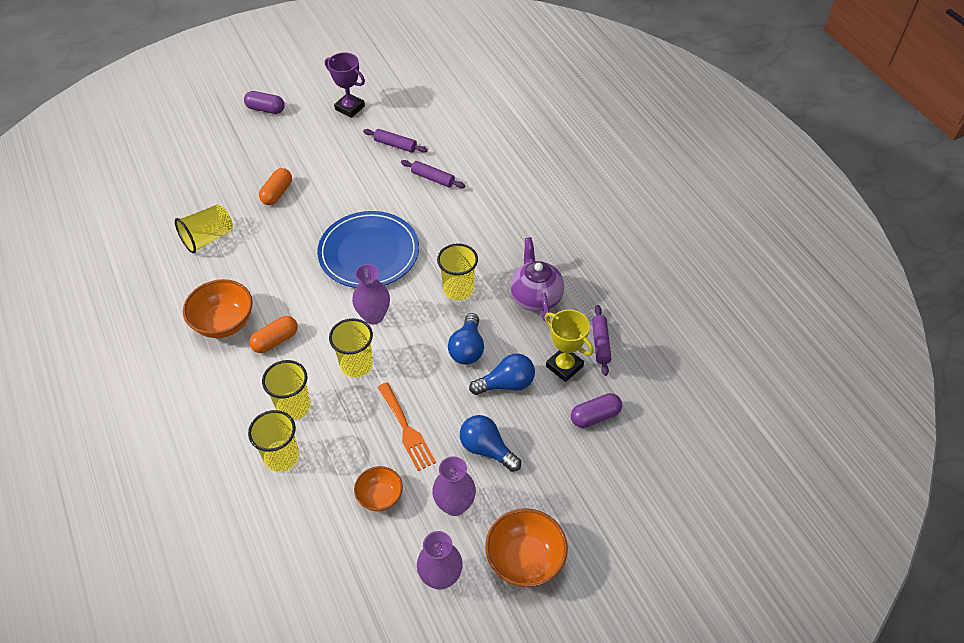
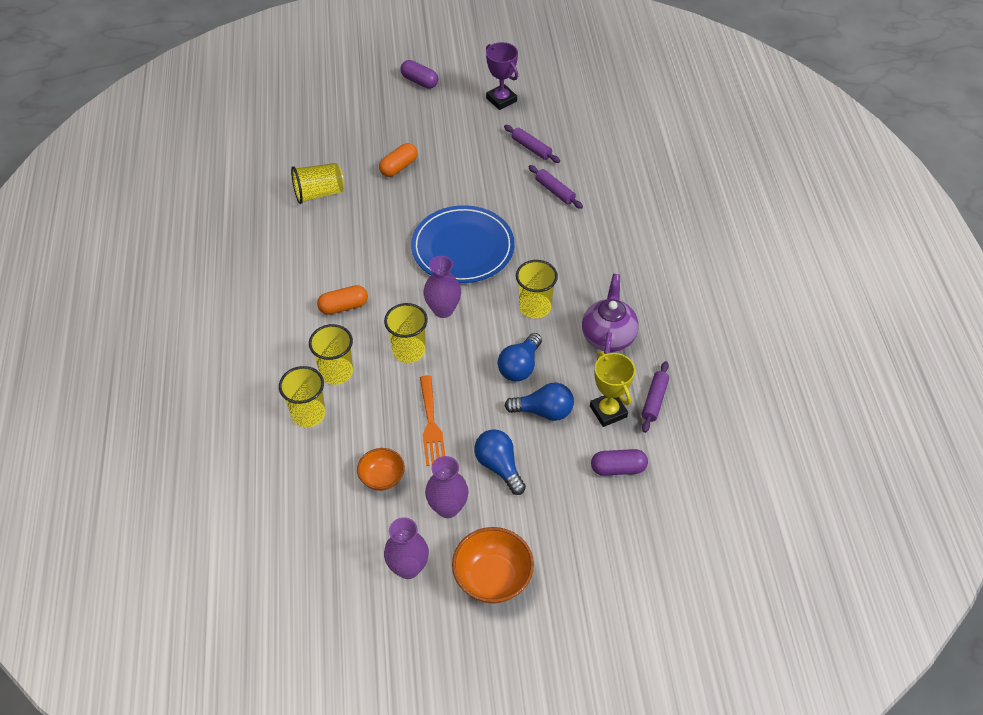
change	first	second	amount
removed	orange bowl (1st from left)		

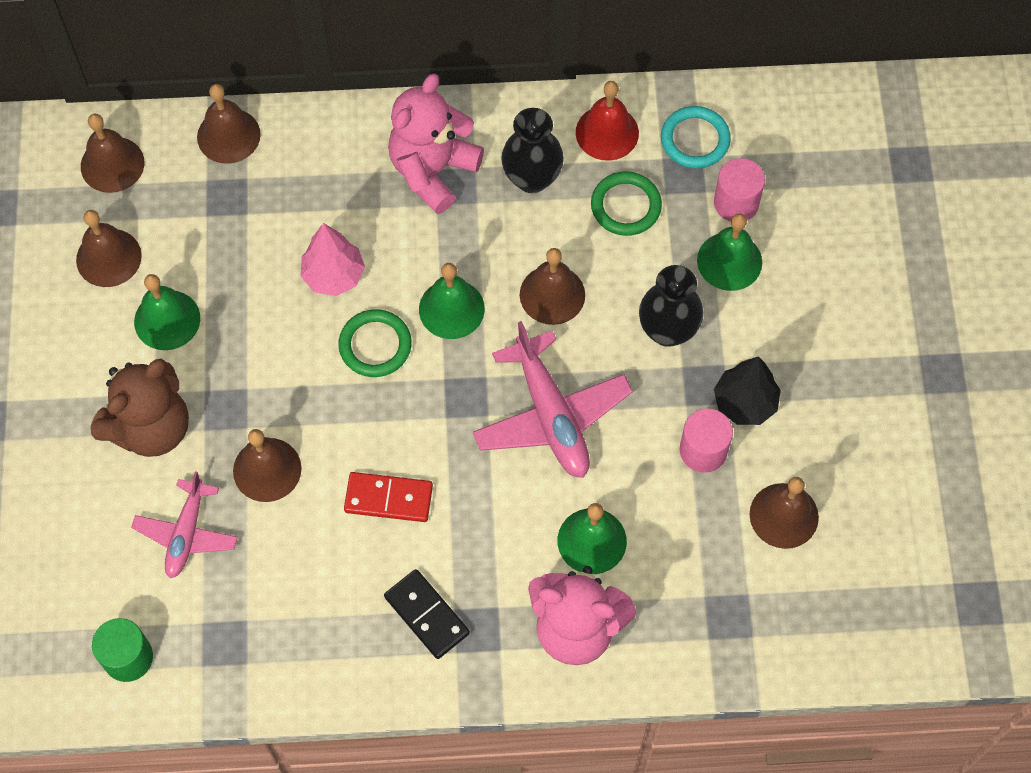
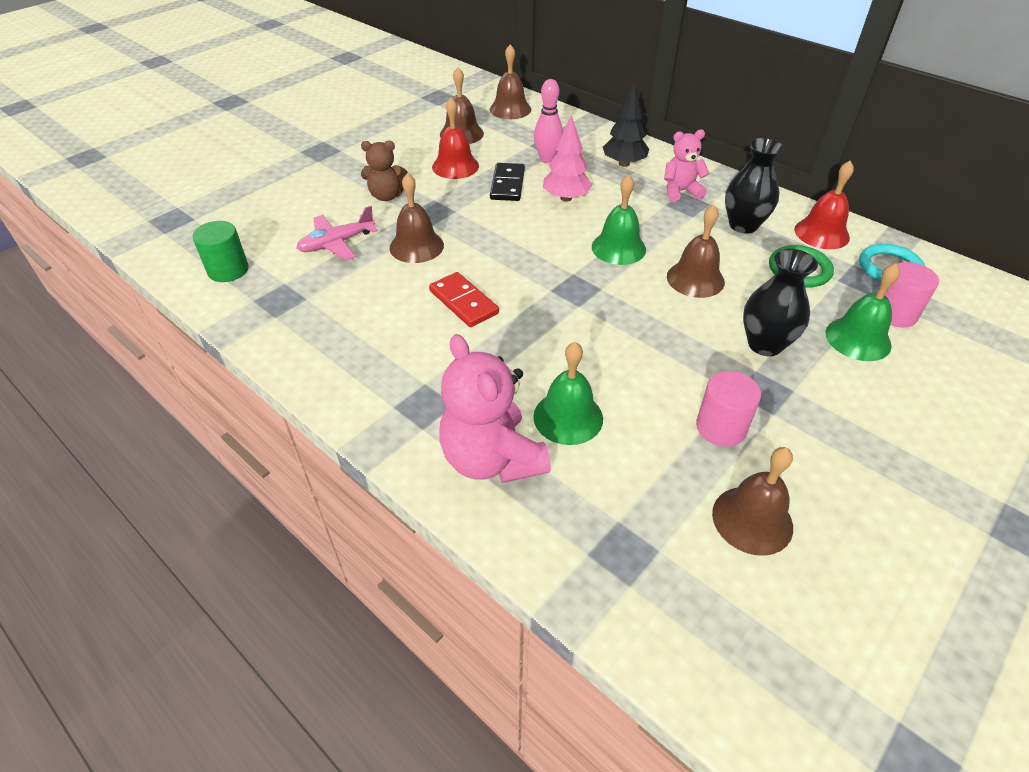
change	first	second	amount
resized	pink teddy bear (1st from left in the first image)	pink teddy bear (2nd from left)	x0.60
removed	brown bell (3rd from left)		
recoloured	green bell (1st from left)	red bell (1st from left)	
removed	green ring (1st from left)		
removed	pink plane (2nd from left)		
moved	black tree		
resized	brown teddy bear		x0.60
moved	black domino		
added		pink bowling pin	

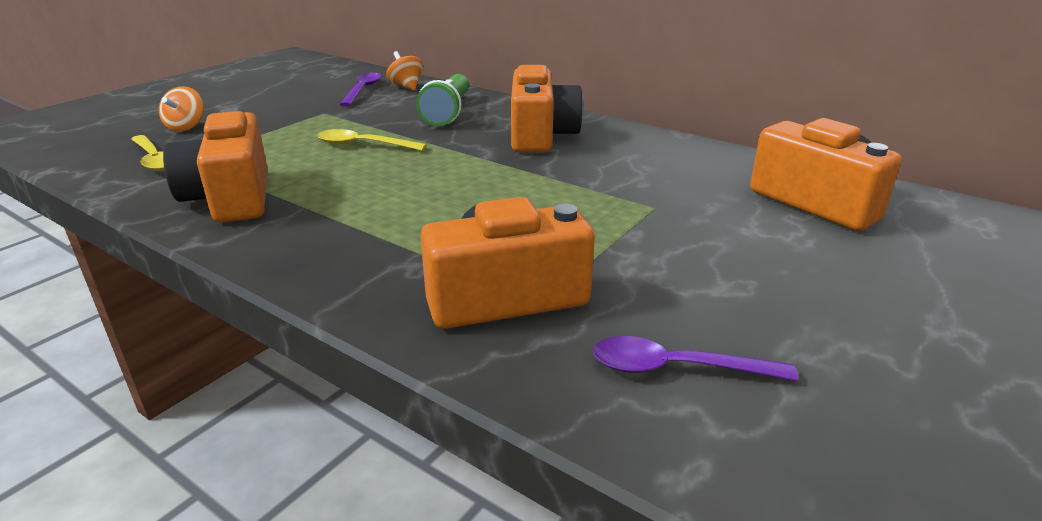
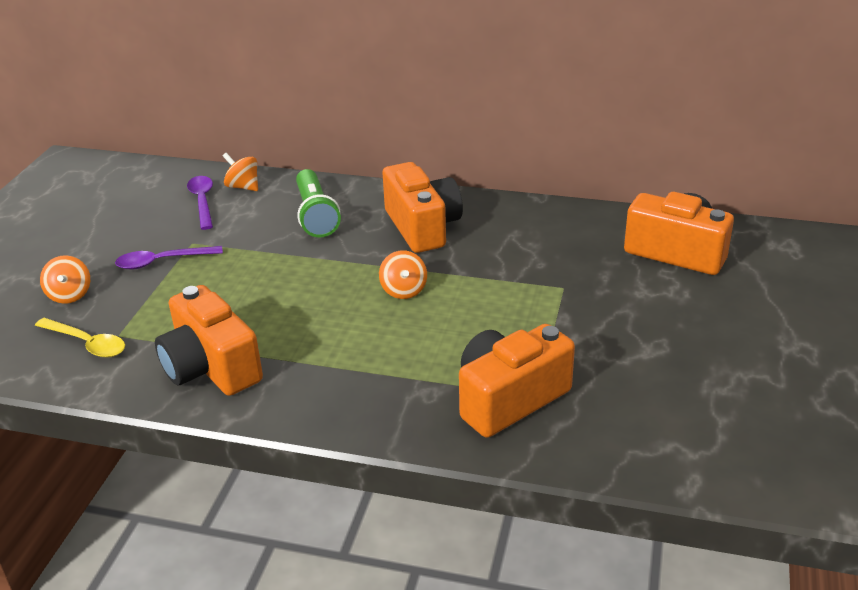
change	first	second	amount
removed	yellow spoon (2nd from left)		
moved	purple spoon (2nd from left in the first image)	purple spoon (1st from left)	
added		orange spinning top (3rd from left)	

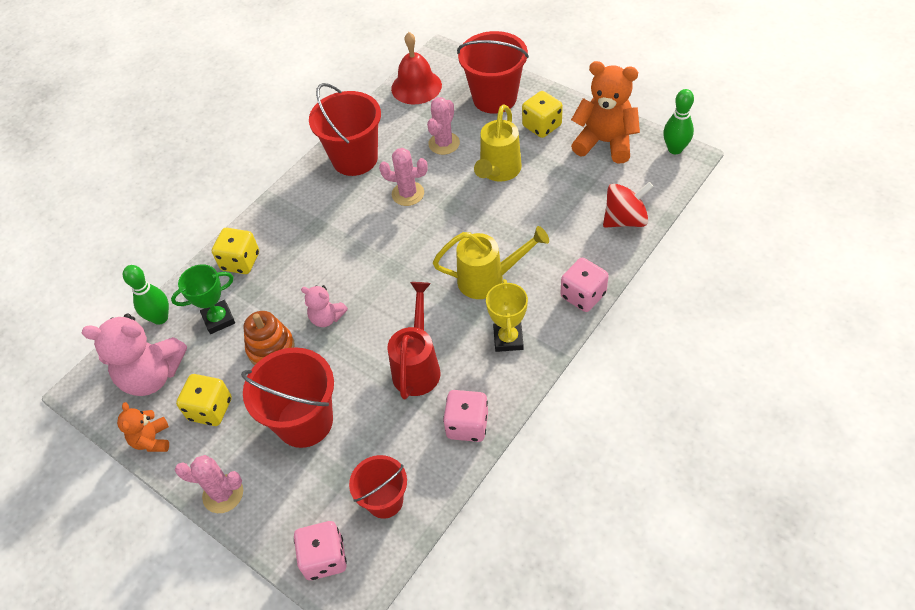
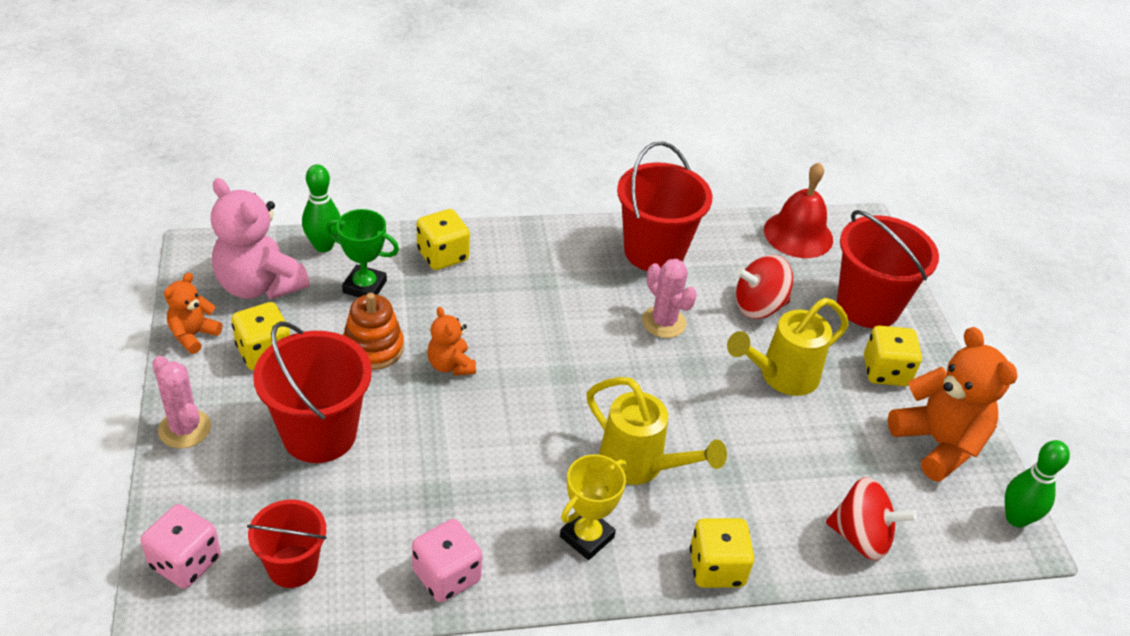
change	first	second	amount
replaced	pink cactus (3rd from left)	red spinning top (1st from left)	
recoloured	pink dice (3rd from left)	yellow dice (3rd from left)	
removed	red watering can		
recoloured	pink teddy bear (2nd from left)	orange teddy bear (2nd from left)	

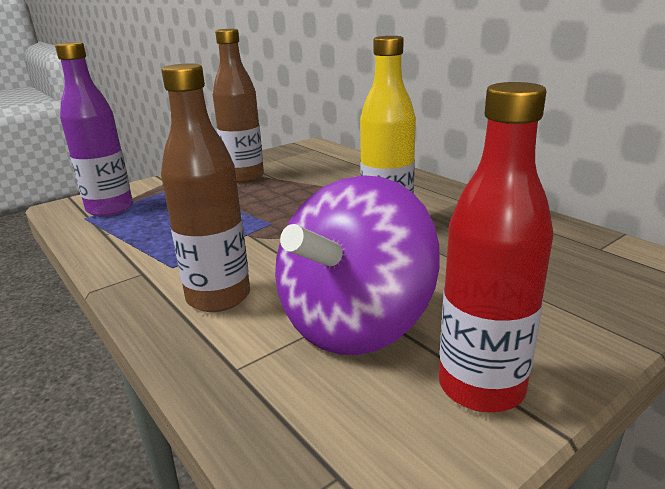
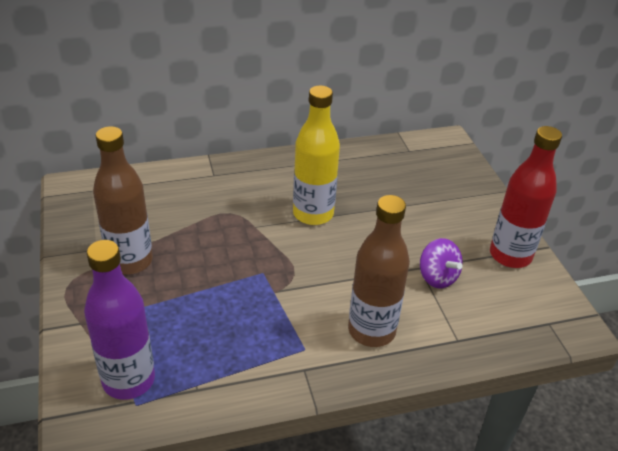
change	first	second	amount
resized	purple spinning top		x0.46

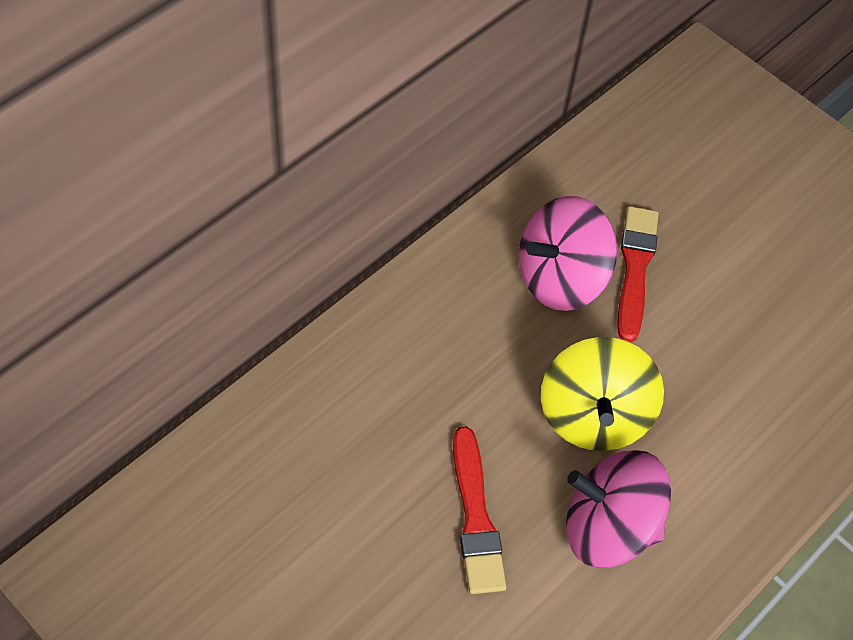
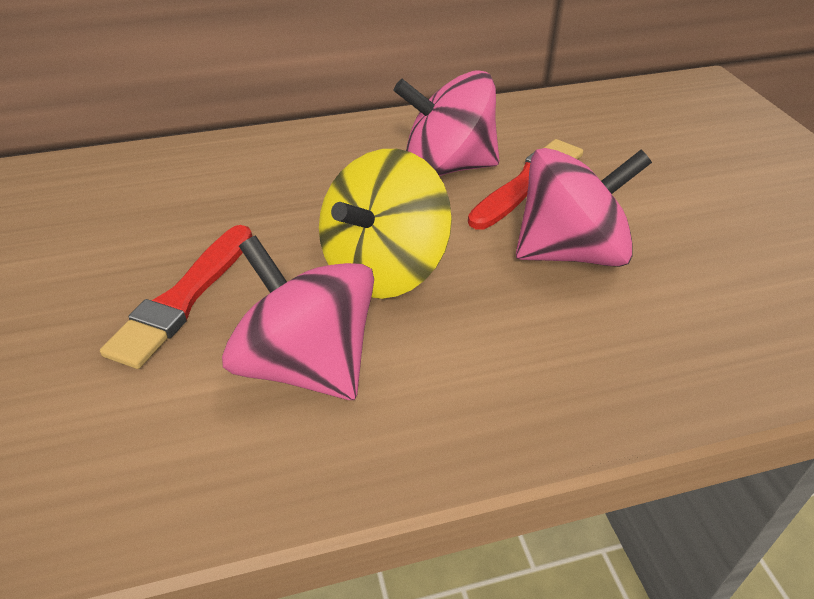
change	first	second	amount
added		pink spinning top (3rd from left)	

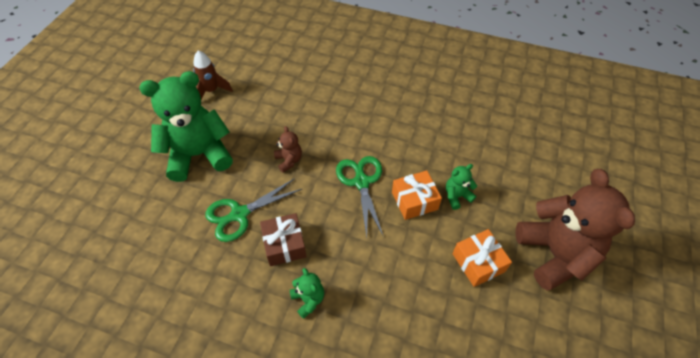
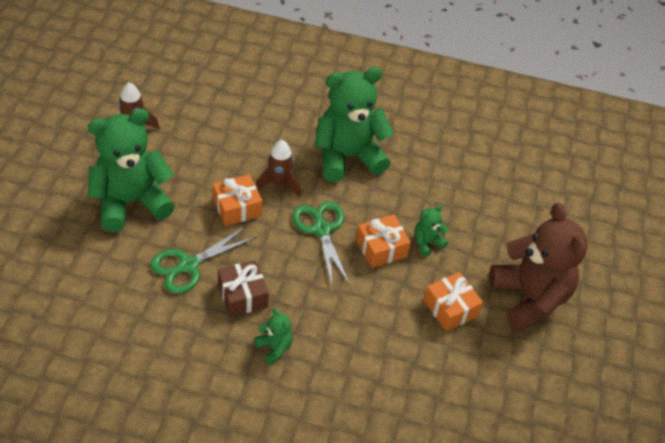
change	first	second	amount
replaced	brown teddy bear (1st from left)	orange gift (1st from left)	
added		green teddy bear (3rd from left)	
added		brown rocket (2nd from left)	

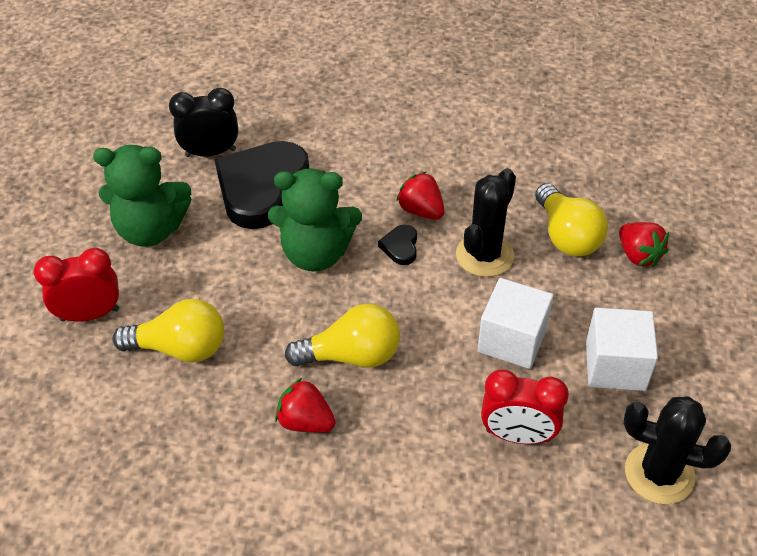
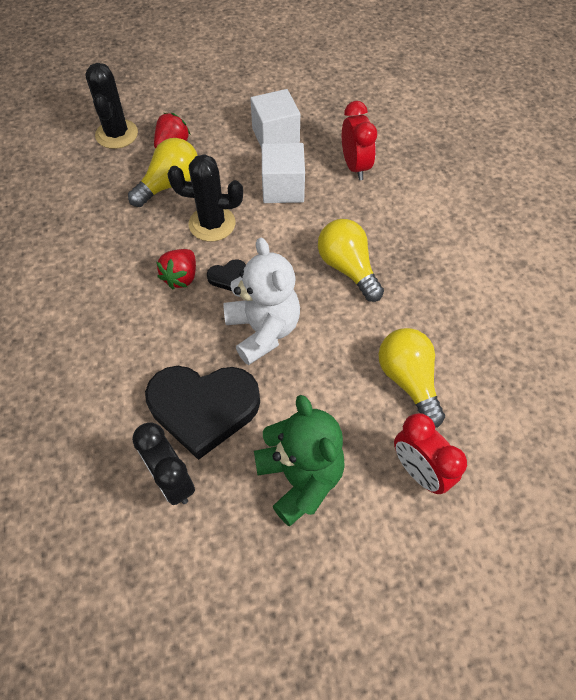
change	first	second	amount
recoloured	green teddy bear (2nd from left)	white teddy bear	
removed	red strawberry (1st from left)		
moved	black cactus (2nd from left in the first image)	black cactus (1st from left)	

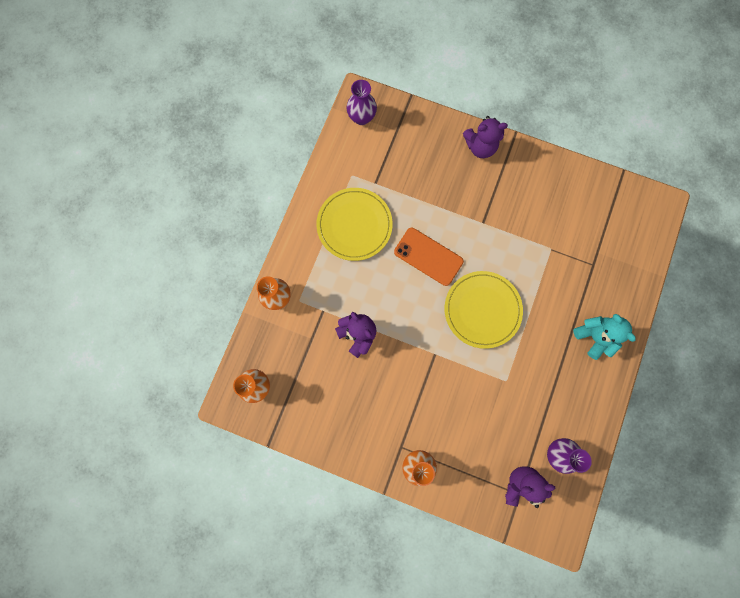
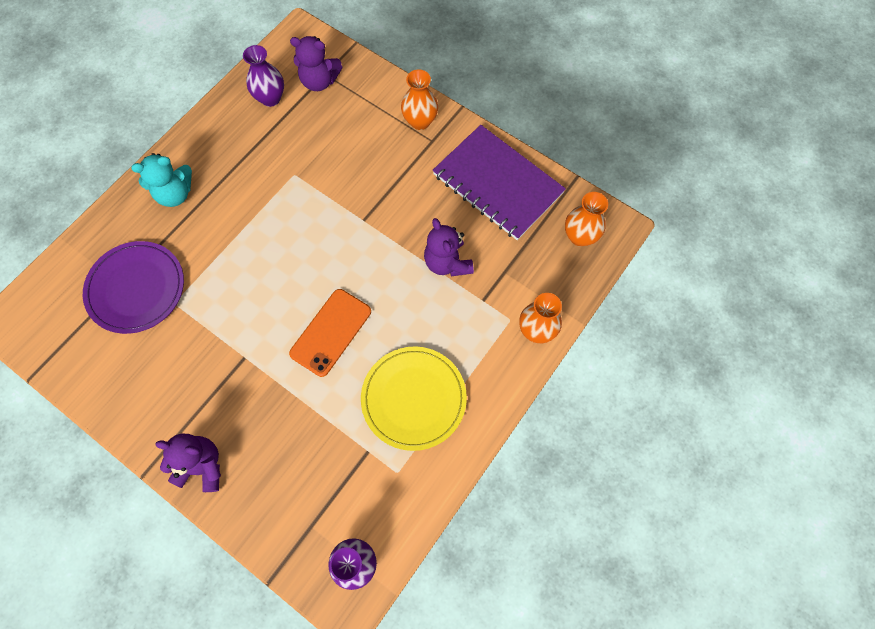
change	first	second	amount
turned	orange phone		75 degrees clockwise
removed	yellow plate (2nd from left)		
turned	turquoise teddy bear		90 degrees counterclockwise
added		purple notebook	
added		purple plate	

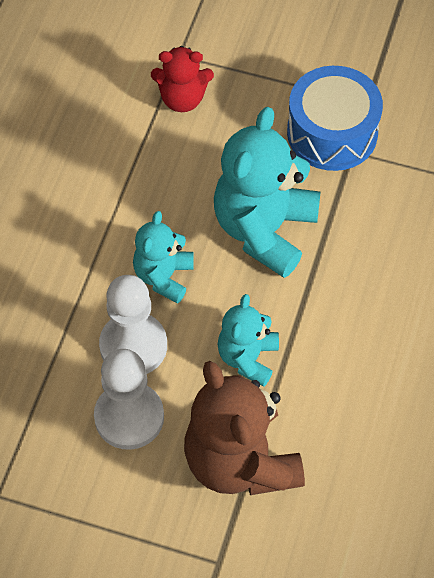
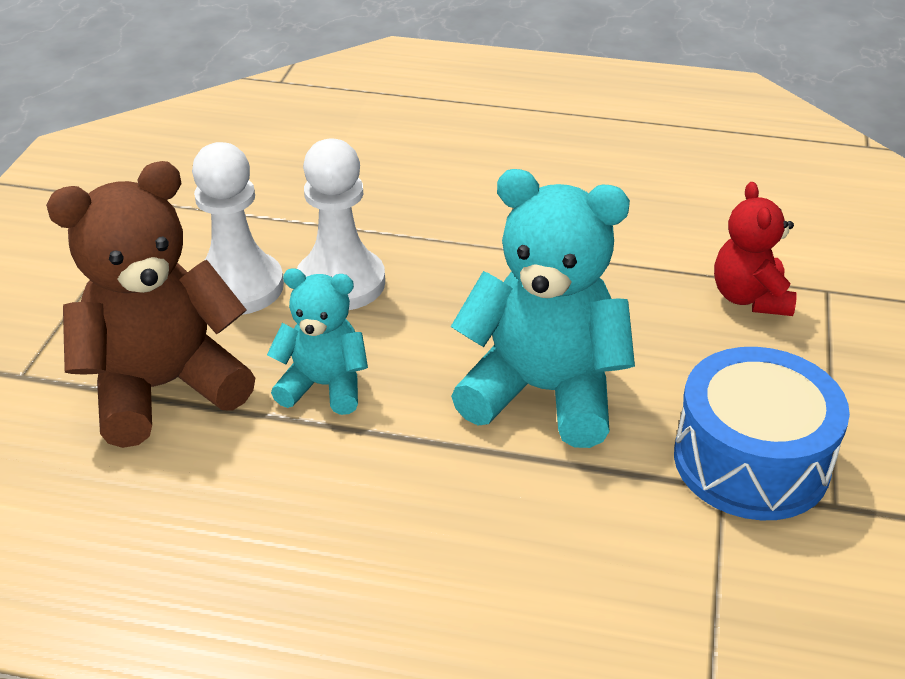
change	first	second	amount
removed	turquoise teddy bear (1st from left)		

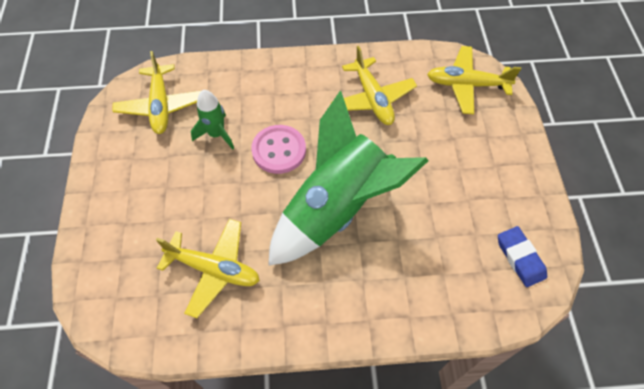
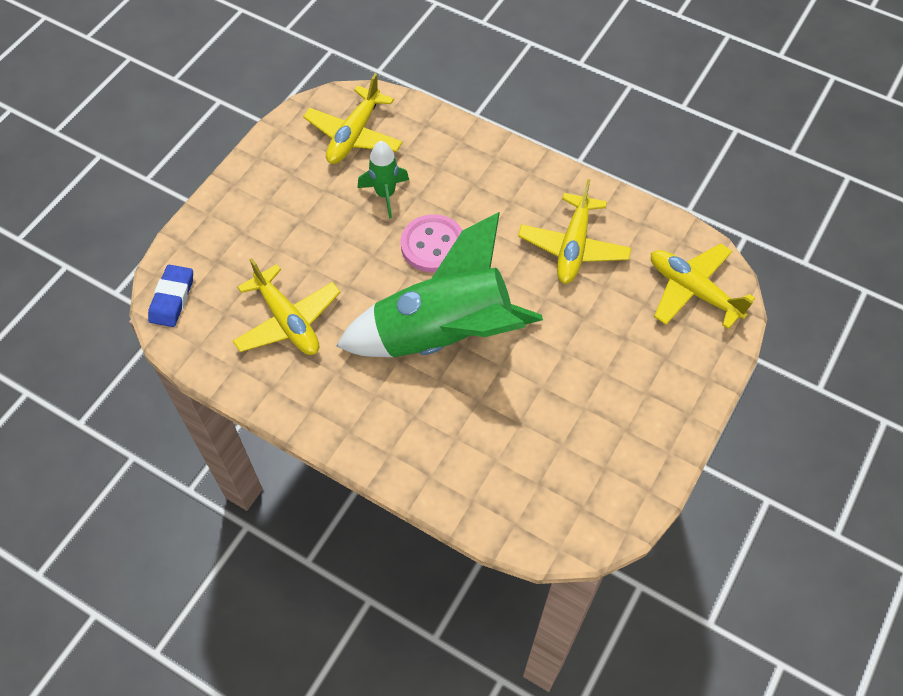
change	first	second	amount
moved	blue eraser		

